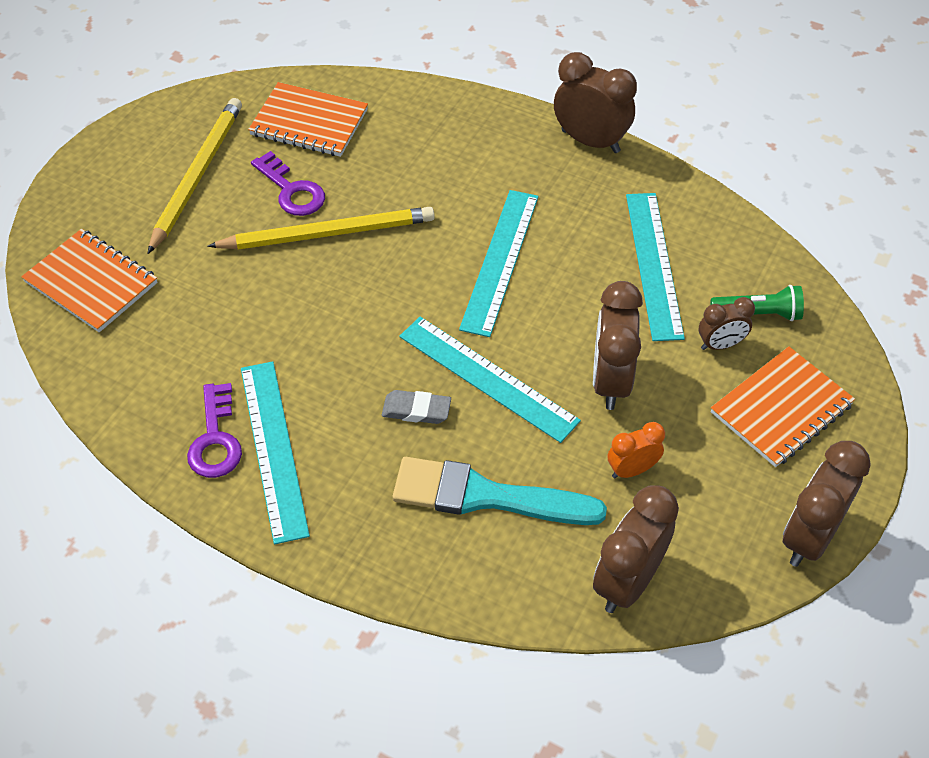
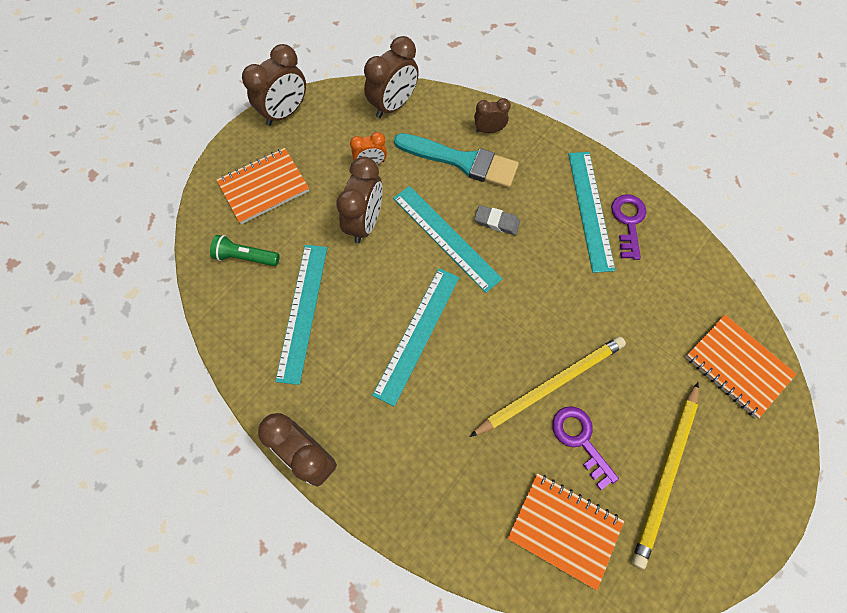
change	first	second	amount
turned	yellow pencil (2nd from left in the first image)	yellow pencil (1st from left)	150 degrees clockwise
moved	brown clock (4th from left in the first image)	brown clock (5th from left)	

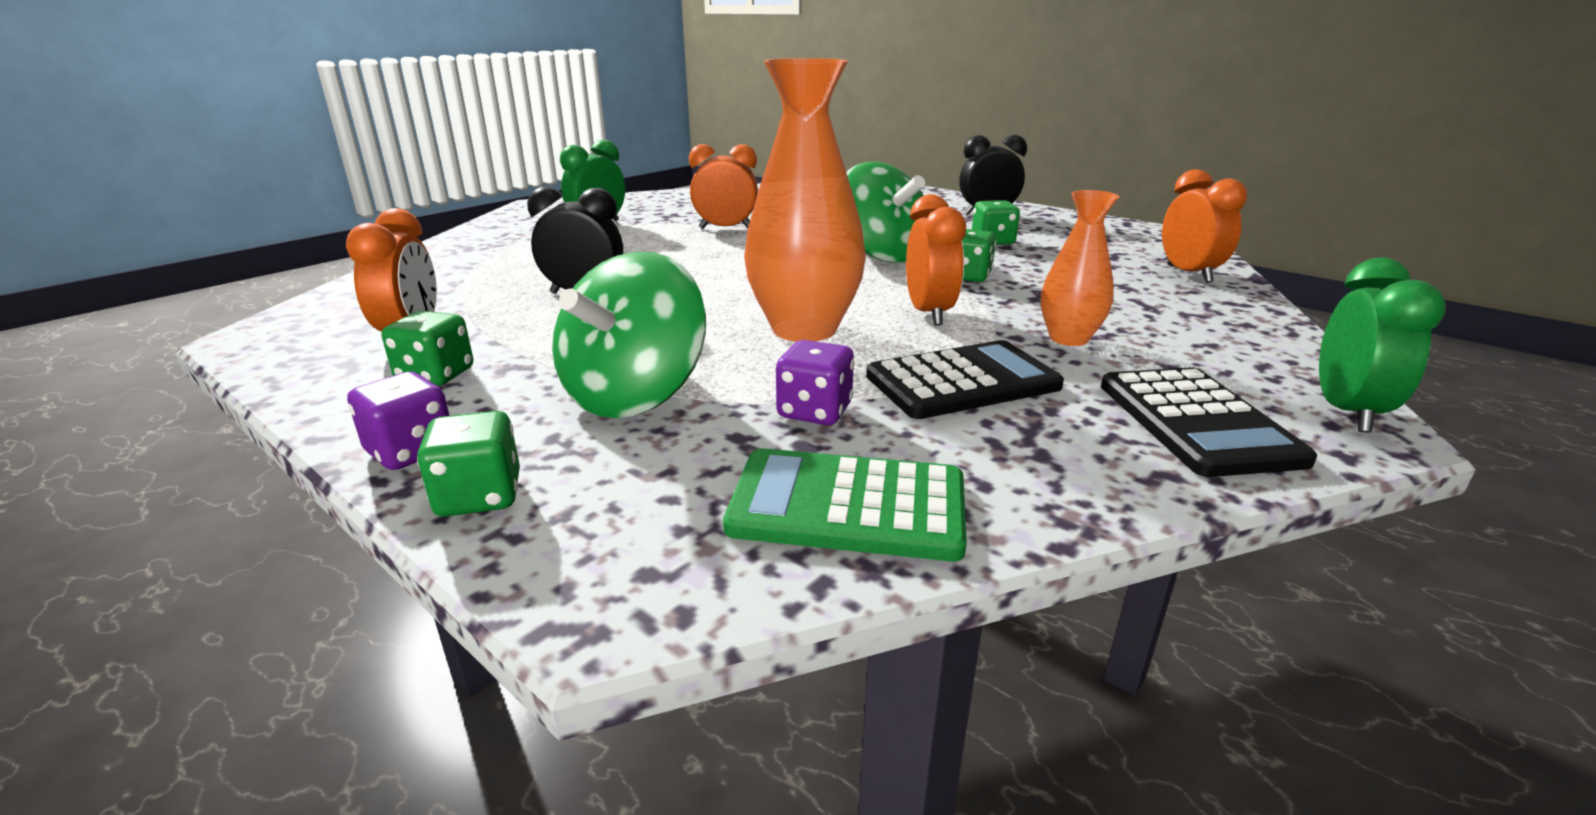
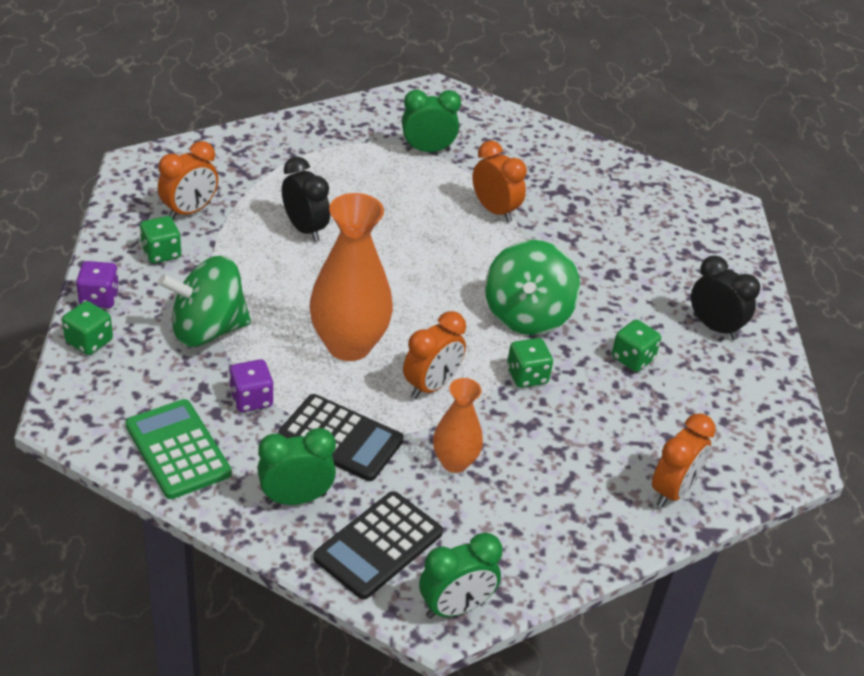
change	first	second	amount
added		green clock (1st from left)	

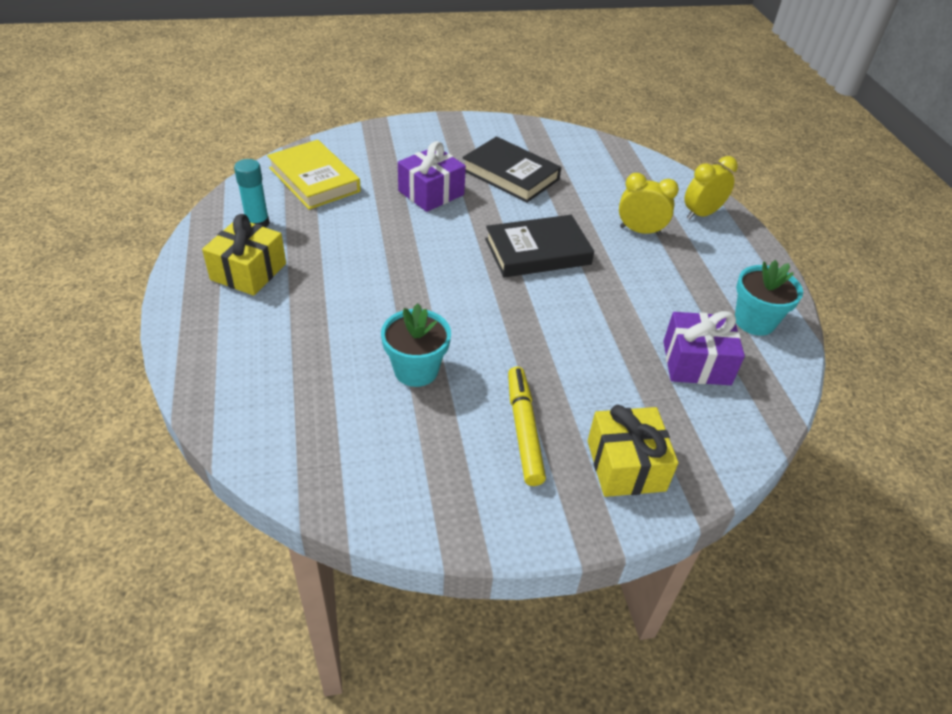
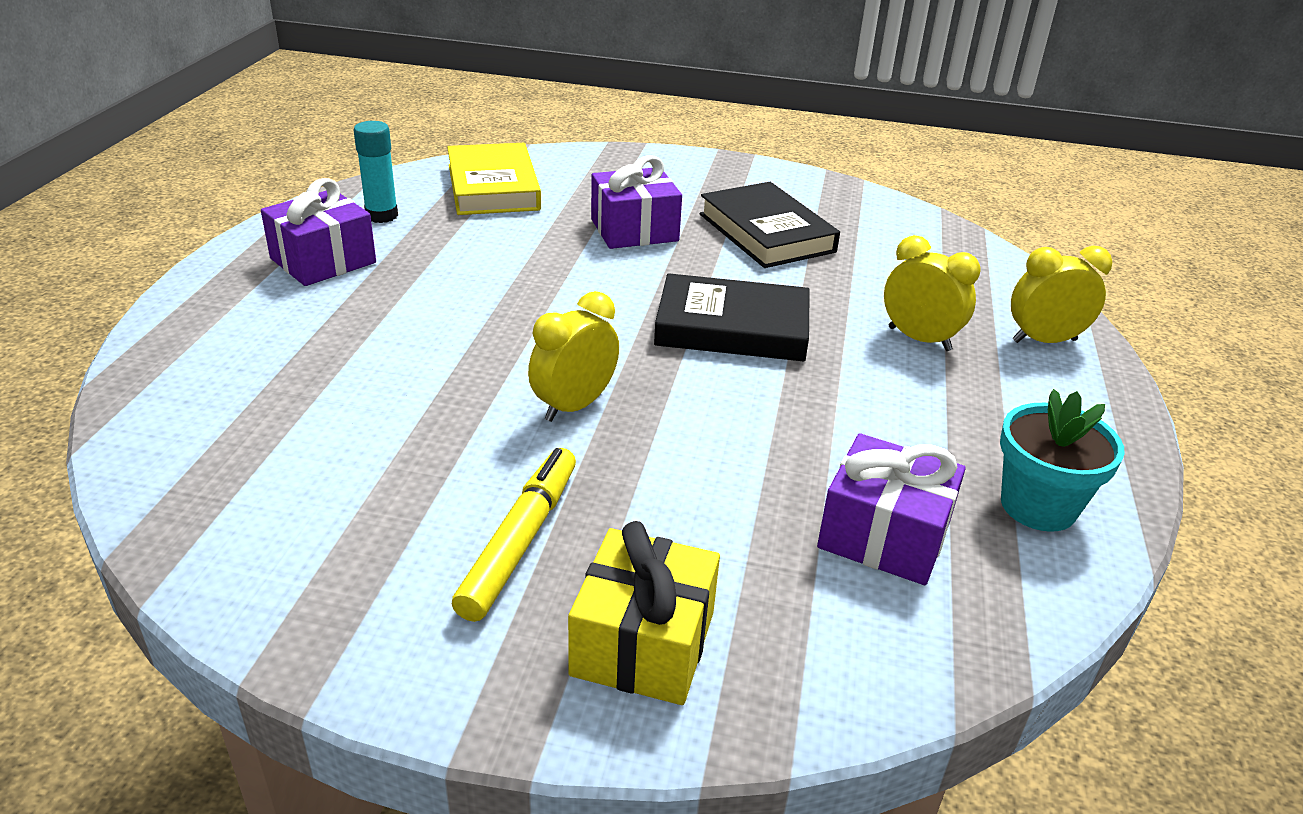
change	first	second	amount
recoloured	yellow gift (1st from left)	purple gift (1st from left)	
removed	turquoise flower pot (1st from left)		
added		yellow clock (1st from left)	

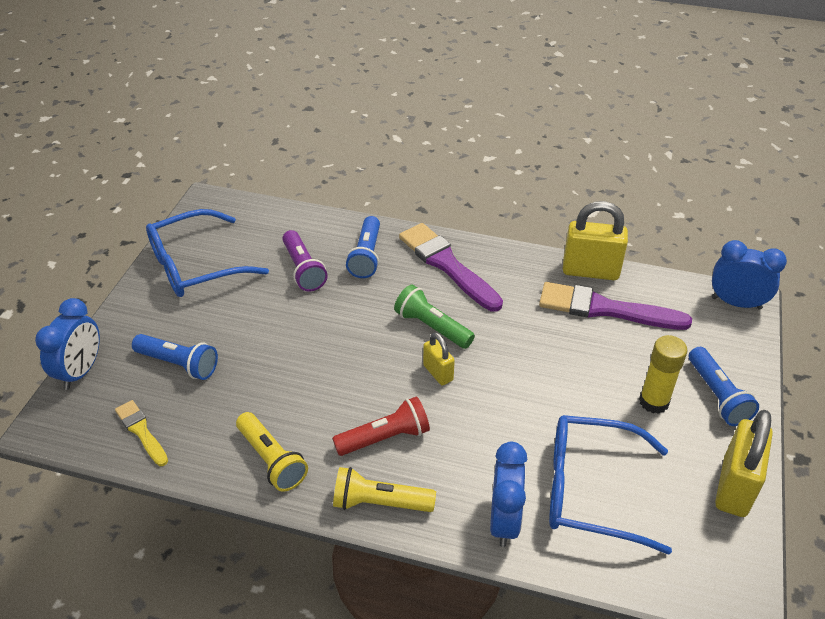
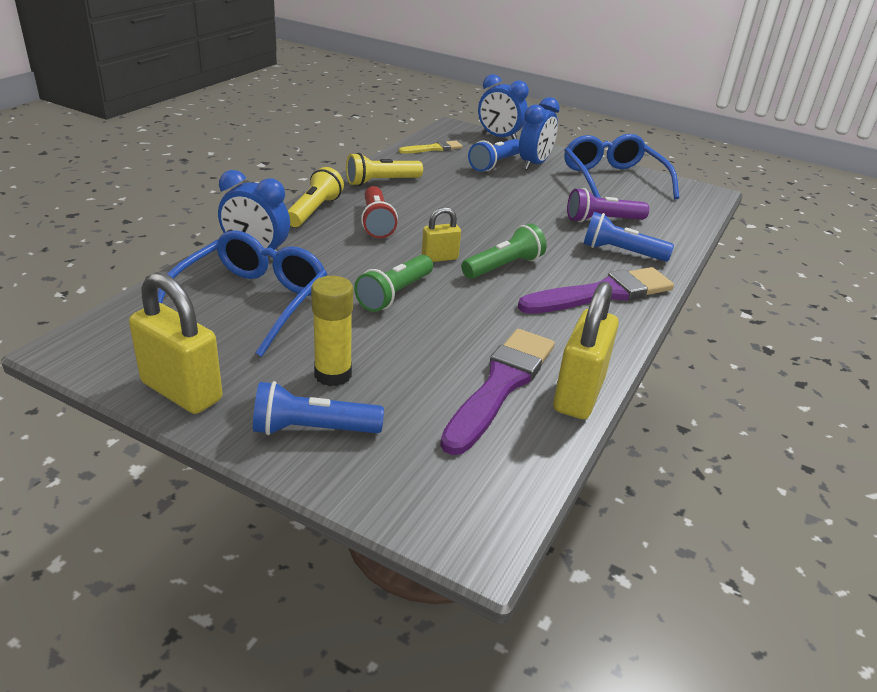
change	first	second	amount
moved	blue clock (3rd from left)		
added		green flashlight (1st from left)	

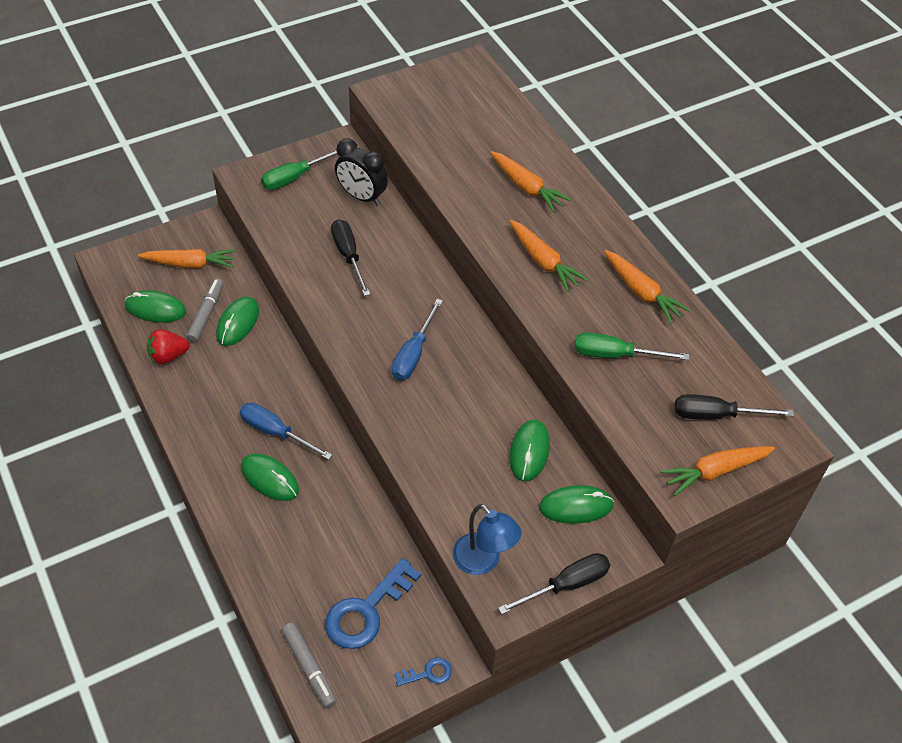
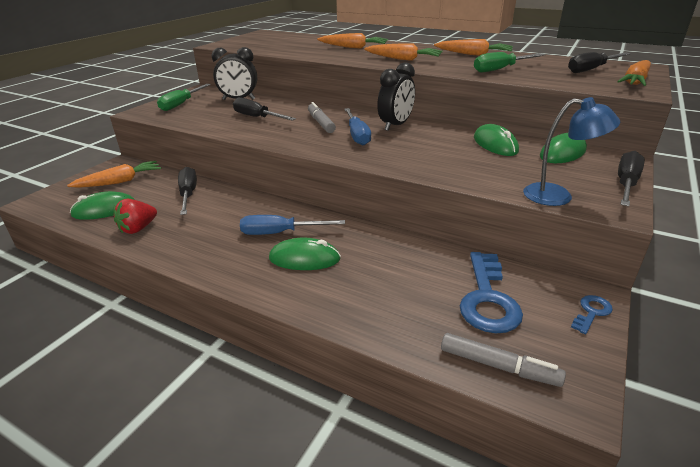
change	first	second	amount
moved	grey marker (1st from left)		
replaced	green mouse (2nd from left)	black screwdriver (1st from left)	
added		black clock (2nd from left)	

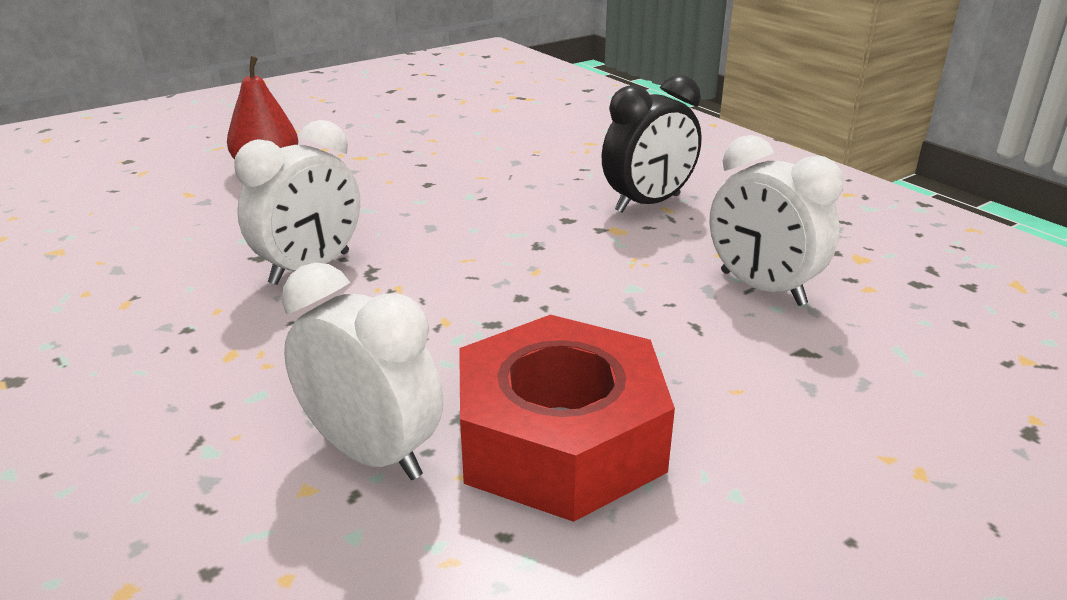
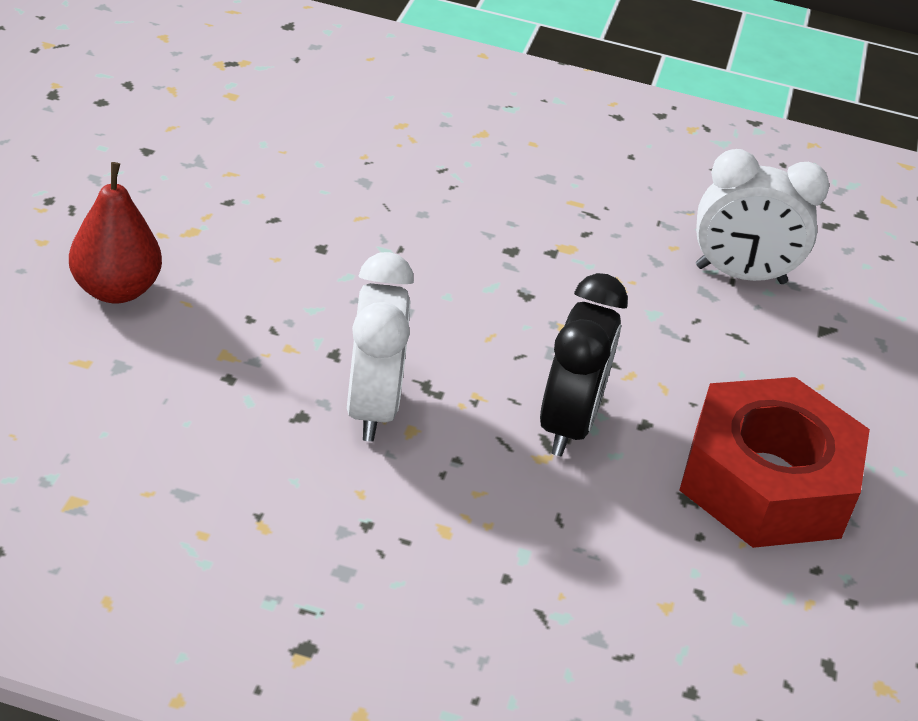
change	first	second	amount
moved	black clock		
removed	white clock (2nd from left)		

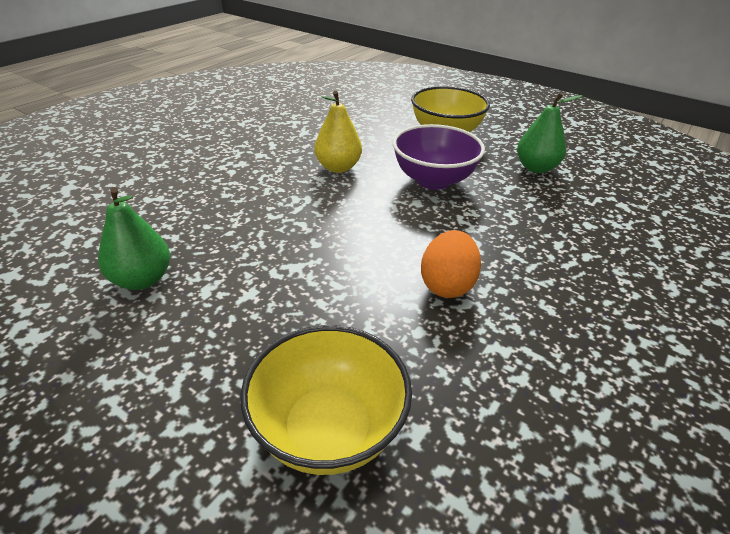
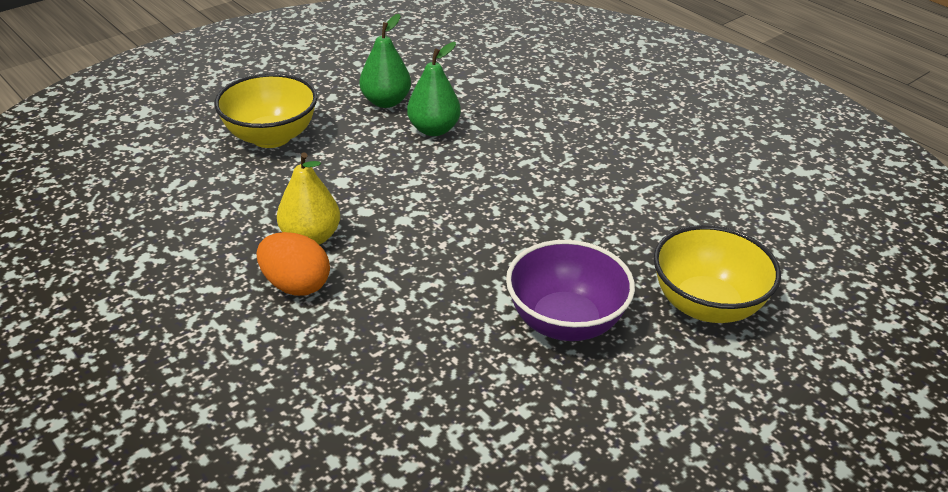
change	first	second	amount
moved	purple bowl		
moved	green pear (1st from left in the first image)	green pear (2nd from left)	
moved	orange egg		

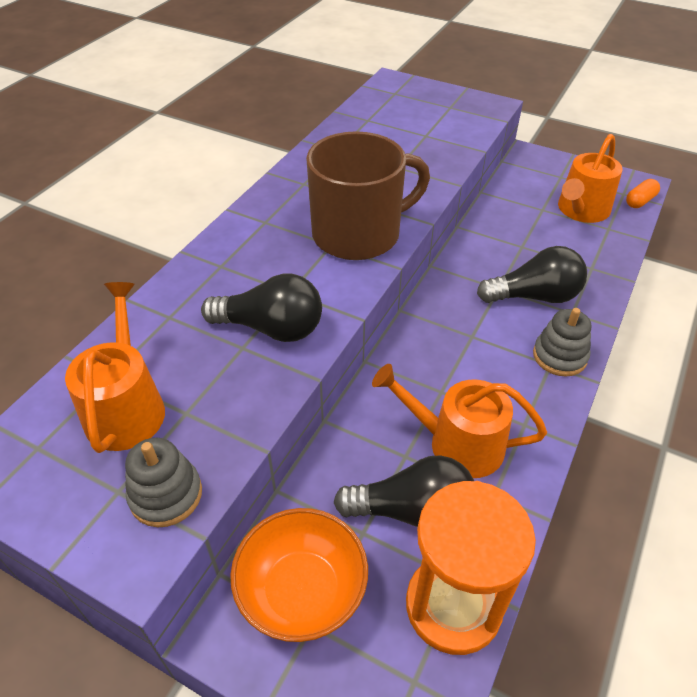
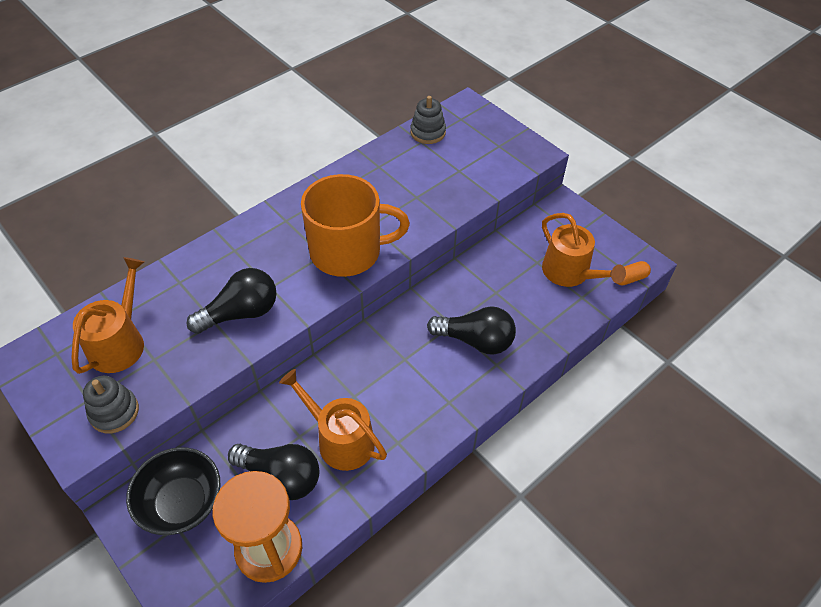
change	first	second	amount
recoloured	brown mug	orange mug	
turned	orange watering can (3rd from left)		90 degrees counterclockwise
turned	black light bulb (1st from left)		60 degrees counterclockwise
moved	grey stacking toy (2nd from left)		
recoloured	orange bowl	black bowl	

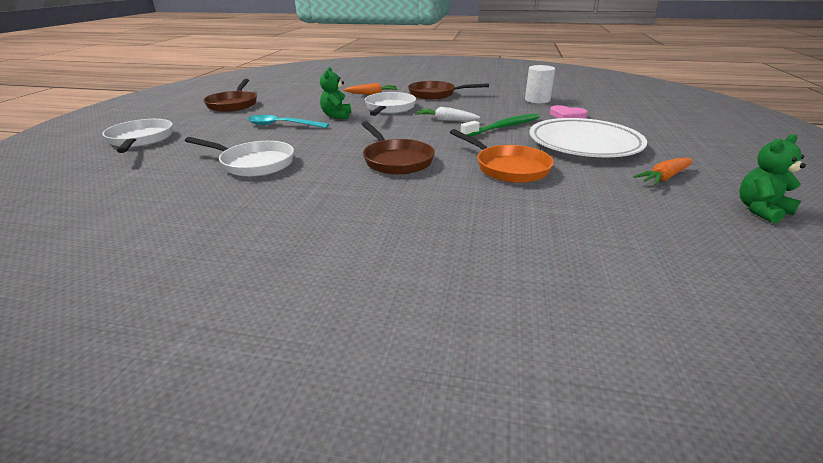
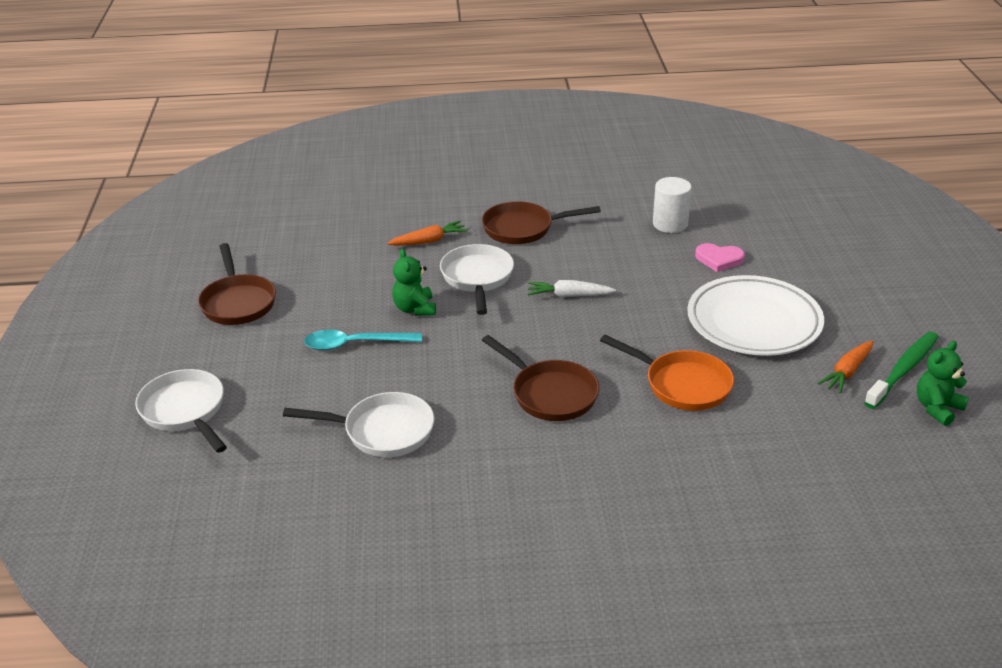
change	first	second	amount
moved	green toothbrush		

